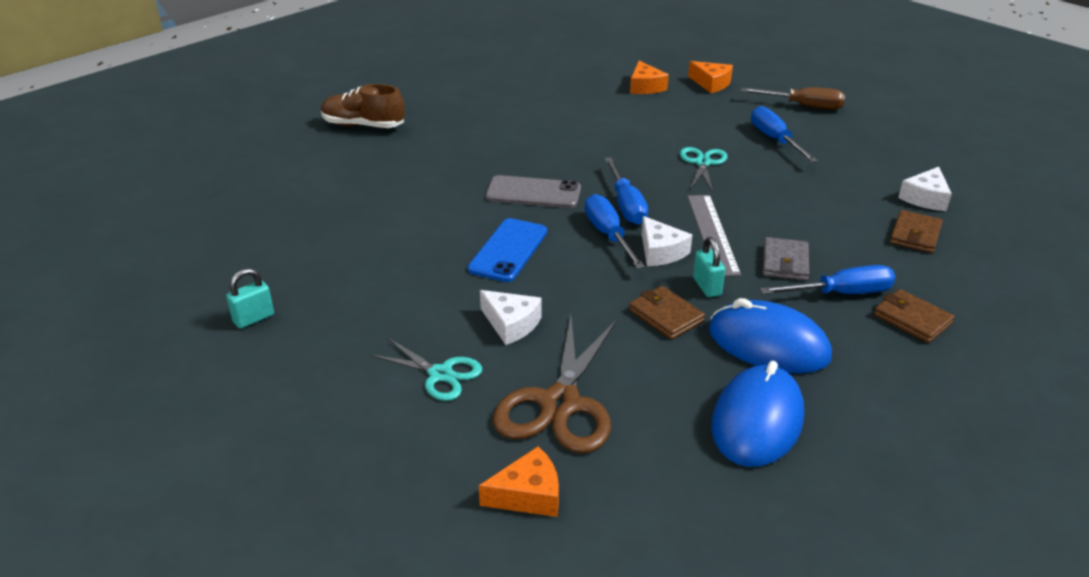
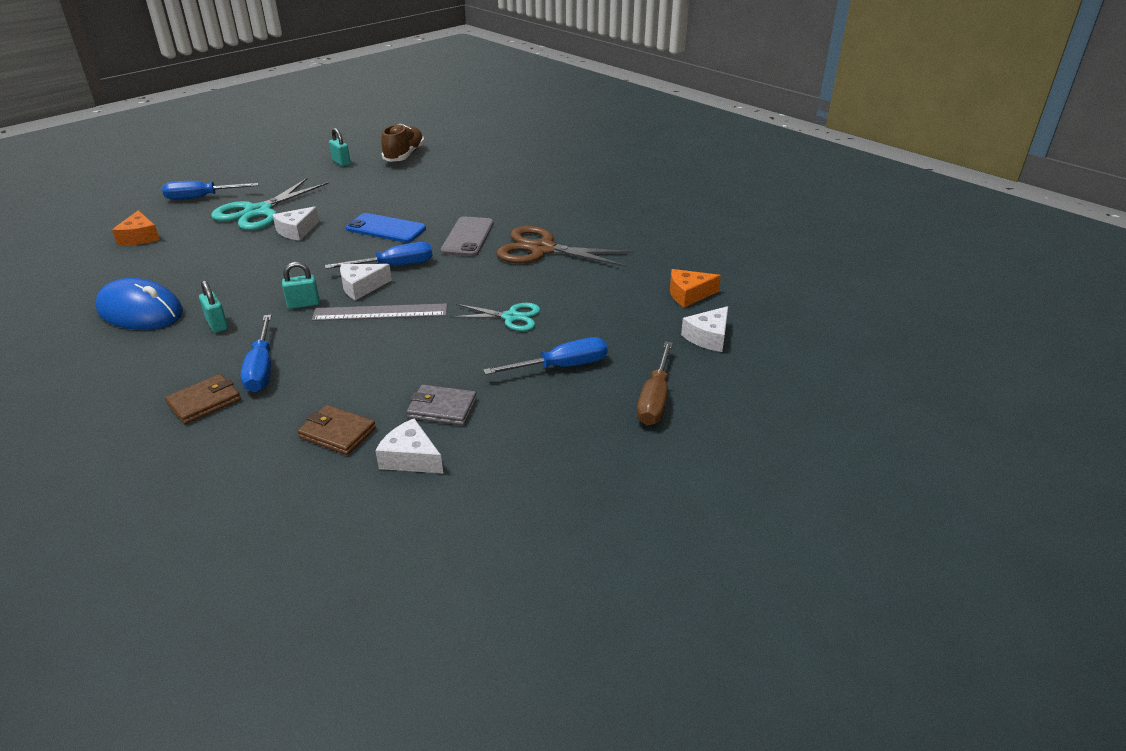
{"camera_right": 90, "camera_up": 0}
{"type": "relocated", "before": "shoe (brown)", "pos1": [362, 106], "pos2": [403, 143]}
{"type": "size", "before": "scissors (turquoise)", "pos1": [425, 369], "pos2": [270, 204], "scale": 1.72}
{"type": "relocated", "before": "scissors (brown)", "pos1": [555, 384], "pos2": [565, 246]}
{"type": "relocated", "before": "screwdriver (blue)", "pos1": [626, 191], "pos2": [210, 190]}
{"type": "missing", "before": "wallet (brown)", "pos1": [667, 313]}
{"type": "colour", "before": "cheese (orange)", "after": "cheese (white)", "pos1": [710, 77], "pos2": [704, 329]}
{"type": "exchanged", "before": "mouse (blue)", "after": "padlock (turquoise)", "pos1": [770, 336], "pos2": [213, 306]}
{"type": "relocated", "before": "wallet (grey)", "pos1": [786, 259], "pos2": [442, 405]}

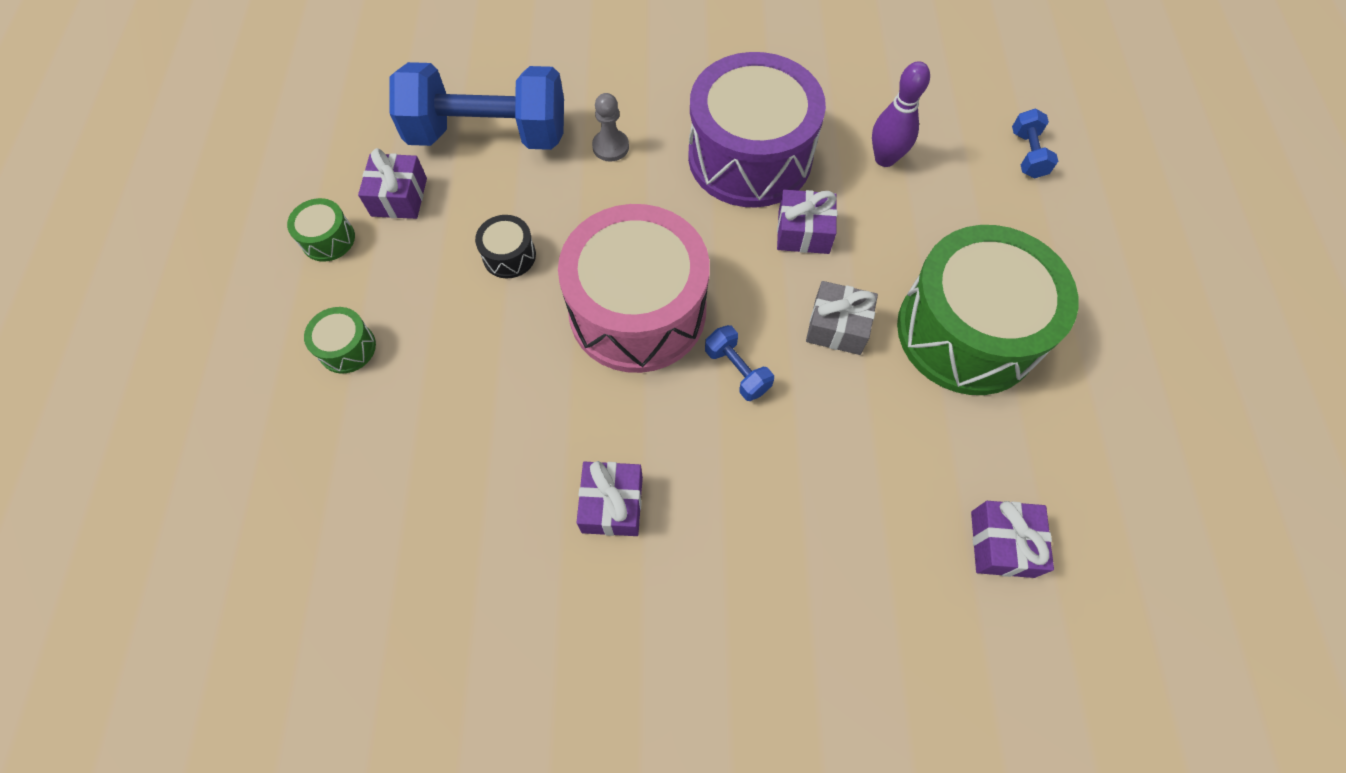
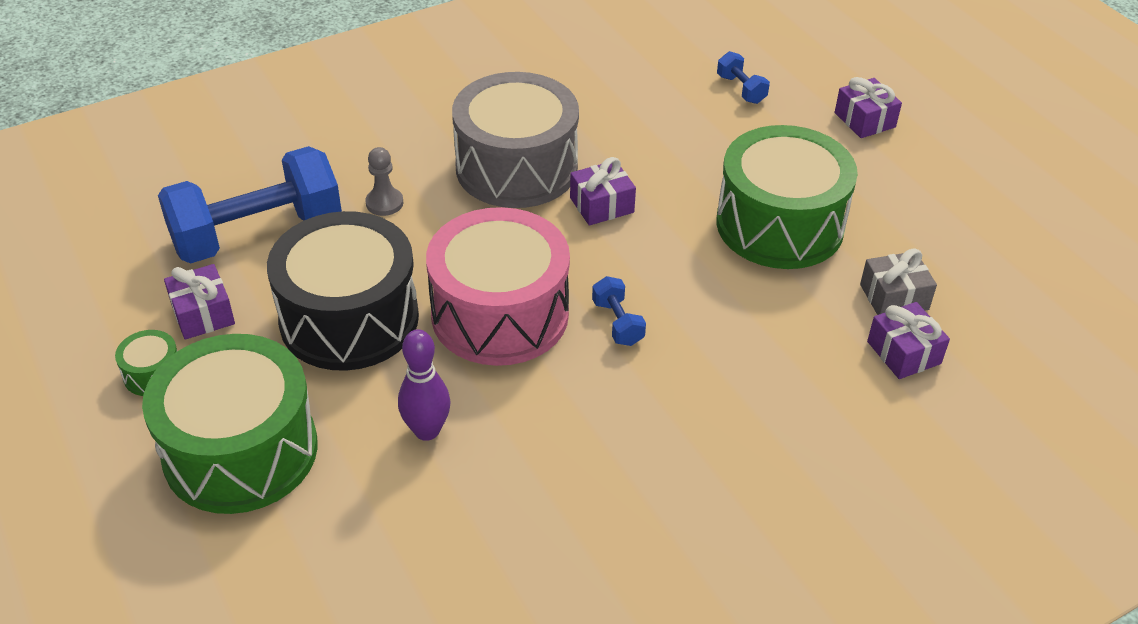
{"camera_right": -30, "camera_up": -20}
{"type": "size", "before": "drum (green)", "pos1": [340, 340], "pos2": [230, 424], "scale": 2.49}
{"type": "size", "before": "drum (black)", "pos1": [505, 246], "pos2": [343, 291], "scale": 2.49}
{"type": "relocated", "before": "gift (purple)", "pos1": [610, 498], "pos2": [868, 107]}
{"type": "colour", "before": "drum (purple)", "after": "drum (grey)", "pos1": [757, 129], "pos2": [515, 140]}
{"type": "spun", "before": "dumbbell (blue)", "pos1": [739, 363], "pos2": [619, 311], "turn": 45}
{"type": "relocated", "before": "gift (grey)", "pos1": [842, 318], "pos2": [898, 281]}
{"type": "relocated", "before": "bowling pin (purple)", "pos1": [901, 114], "pos2": [424, 385]}

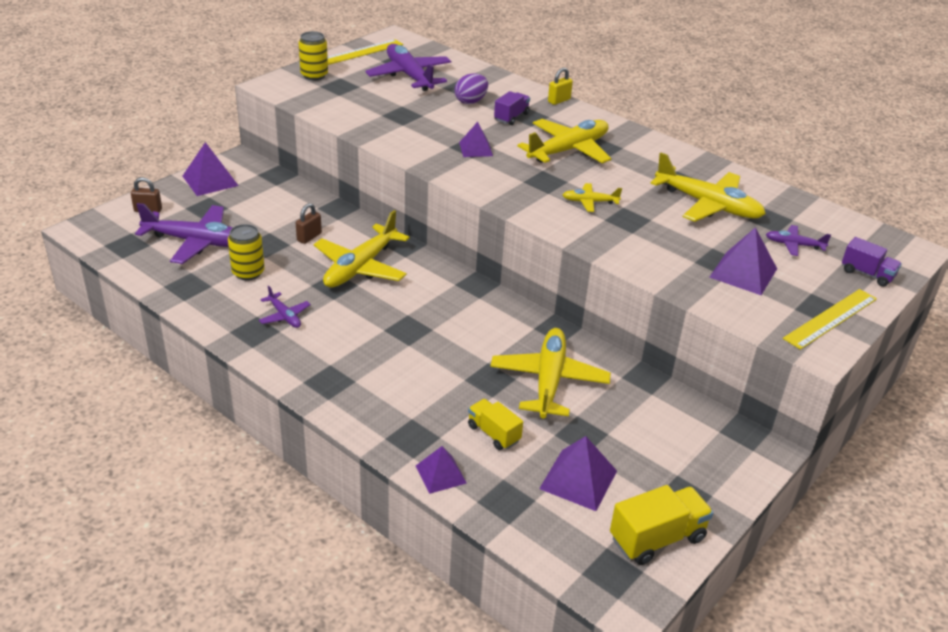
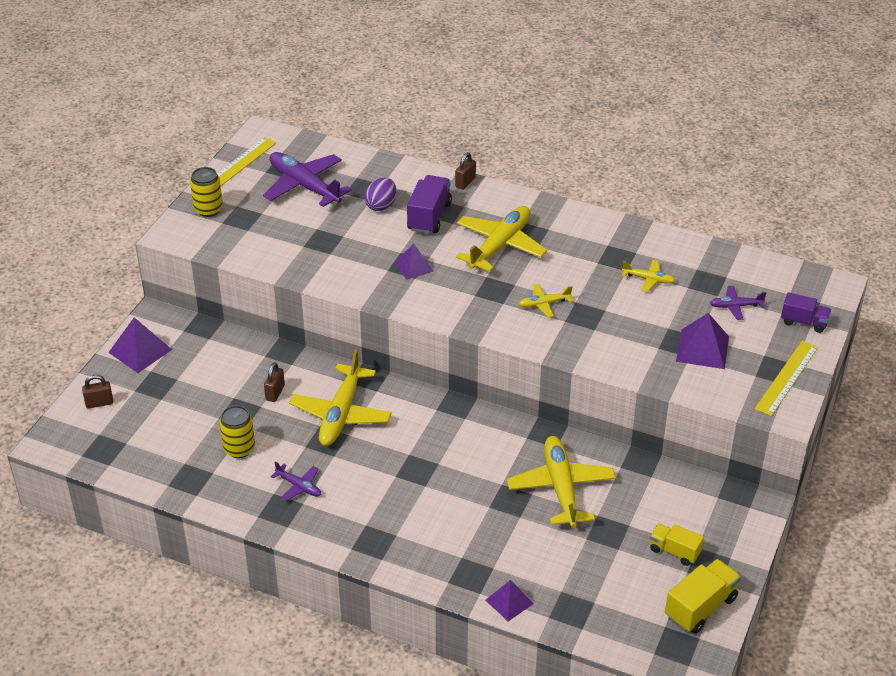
{"camera_right": -15, "camera_up": 5}
{"type": "missing", "before": "plane (purple)", "pos1": [184, 233]}
{"type": "relocated", "before": "truck (yellow)", "pos1": [495, 424], "pos2": [677, 544]}
{"type": "size", "before": "truck (purple)", "pos1": [512, 108], "pos2": [429, 204], "scale": 1.54}
{"type": "missing", "before": "pyramid (purple)", "pos1": [578, 473]}
{"type": "colour", "before": "padlock (yellow)", "after": "padlock (brown)", "pos1": [560, 86], "pos2": [465, 171]}
{"type": "size", "before": "plane (yellow)", "pos1": [708, 187], "pos2": [649, 276], "scale": 0.49}

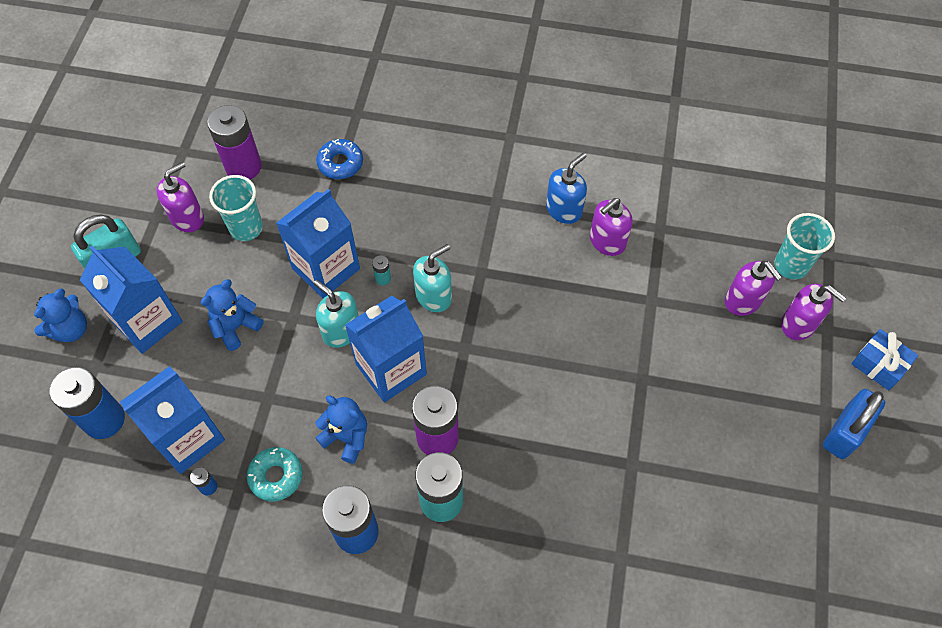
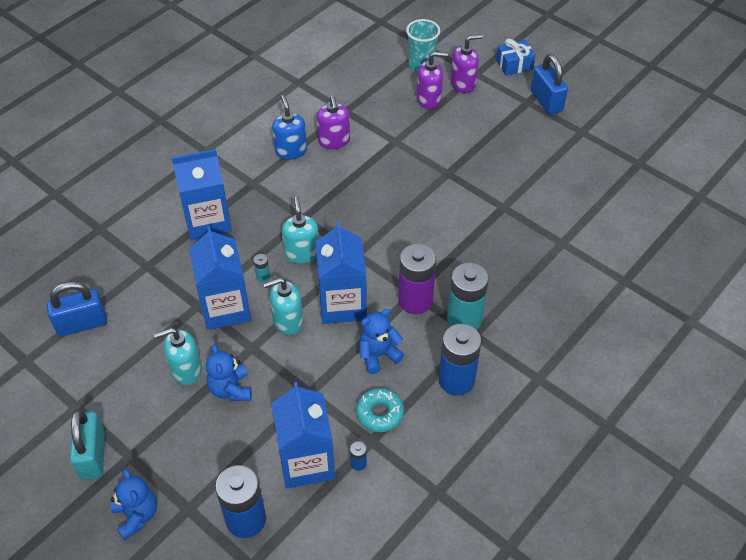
{"camera_right": -60, "camera_up": -10}
{"type": "relocated", "before": "carton (blue)", "pos1": [131, 300], "pos2": [201, 194]}
{"type": "missing", "before": "soap dispenser (purple)", "pos1": [180, 197]}
{"type": "exchanged", "before": "battery (purple)", "after": "padlock (blue)", "pos1": [234, 142], "pos2": [76, 309]}
{"type": "missing", "before": "cup (turquoise)", "pos1": [236, 208]}
{"type": "missing", "before": "donut (blue)", "pos1": [339, 159]}
{"type": "appeared", "after": "soap dispenser (turquoise)", "pos2": [178, 356]}

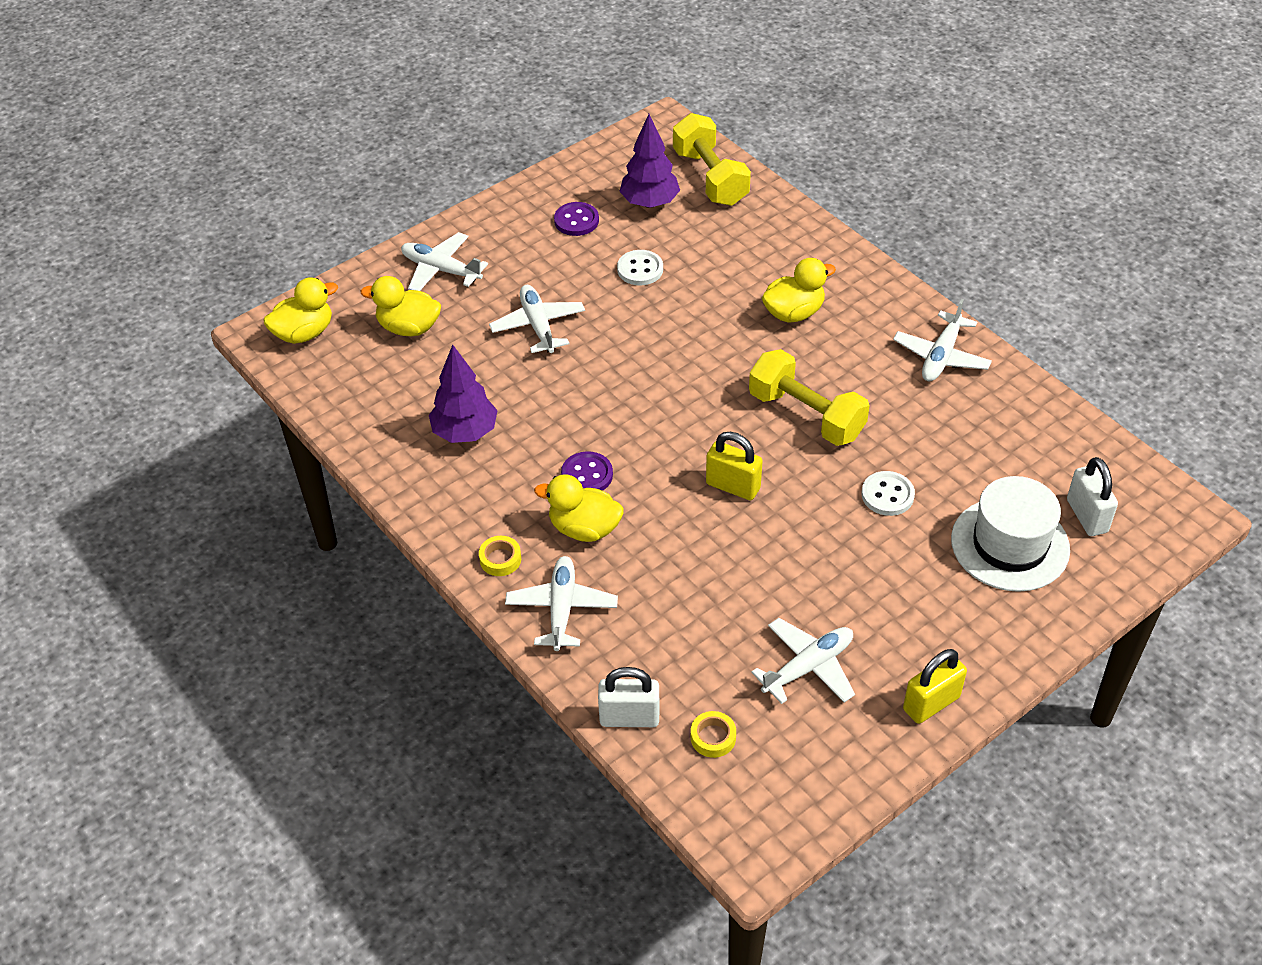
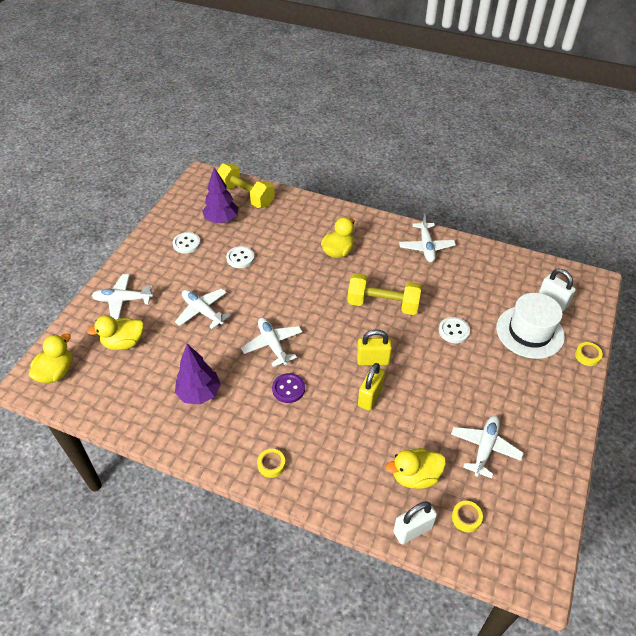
{"camera_right": -30, "camera_up": 0}
{"type": "relocated", "before": "plane (white)", "pos1": [561, 603], "pos2": [272, 342]}
{"type": "relocated", "before": "duck (yellow)", "pos1": [578, 508], "pos2": [416, 468]}
{"type": "colour", "before": "button (purple)", "after": "button (white)", "pos1": [576, 219], "pos2": [187, 243]}
{"type": "relocated", "before": "padlock (yellow)", "pos1": [935, 686], "pos2": [371, 387]}
{"type": "appeared", "after": "tape (yellow)", "pos2": [589, 354]}

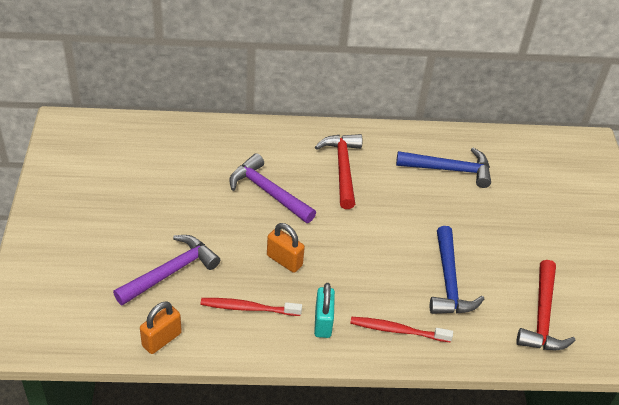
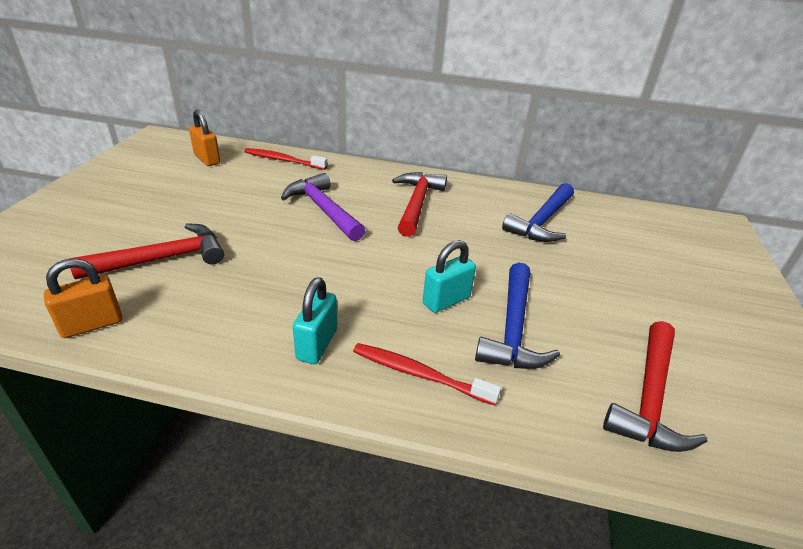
{"camera_right": 15, "camera_up": -10}
{"type": "colour", "before": "hammer (purple)", "after": "hammer (red)", "pos1": [166, 270], "pos2": [146, 251]}
{"type": "relocated", "before": "toothbrush (red)", "pos1": [251, 307], "pos2": [285, 159]}
{"type": "relocated", "before": "padlock (orange)", "pos1": [286, 248], "pos2": [204, 137]}
{"type": "spun", "before": "hammer (blue)", "pos1": [443, 168], "pos2": [538, 212], "turn": 105}
{"type": "appeared", "after": "padlock (turquoise)", "pos2": [449, 276]}

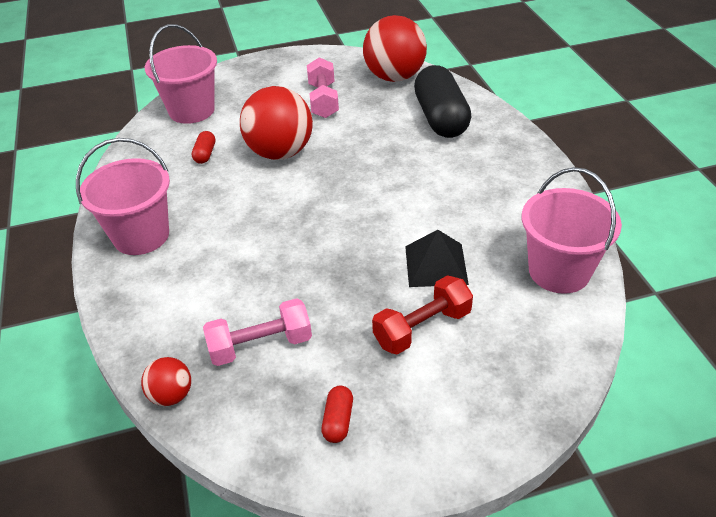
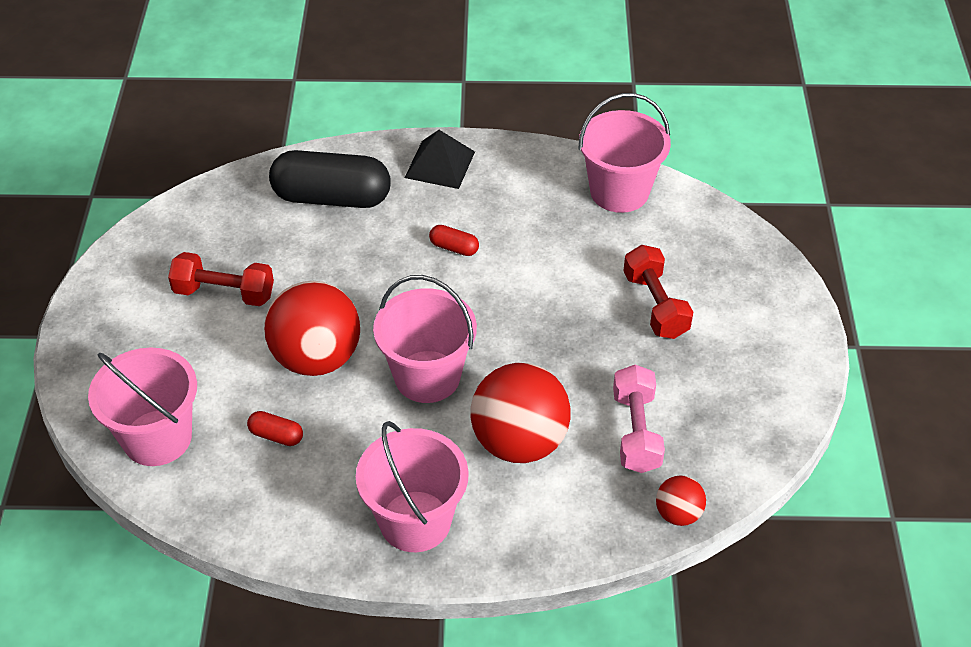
{"camera_right": -75, "camera_up": 5}
{"type": "colour", "before": "dumbbell (pink)", "after": "dumbbell (red)", "pos1": [323, 87], "pos2": [221, 279]}
{"type": "relocated", "before": "capsule (red)", "pos1": [337, 414], "pos2": [454, 240]}
{"type": "relocated", "before": "ball (red)", "pos1": [395, 48], "pos2": [520, 413]}
{"type": "relocated", "before": "pyramid (black)", "pos1": [437, 258], "pos2": [440, 159]}
{"type": "appeared", "after": "bucket (pink)", "pos2": [425, 339]}

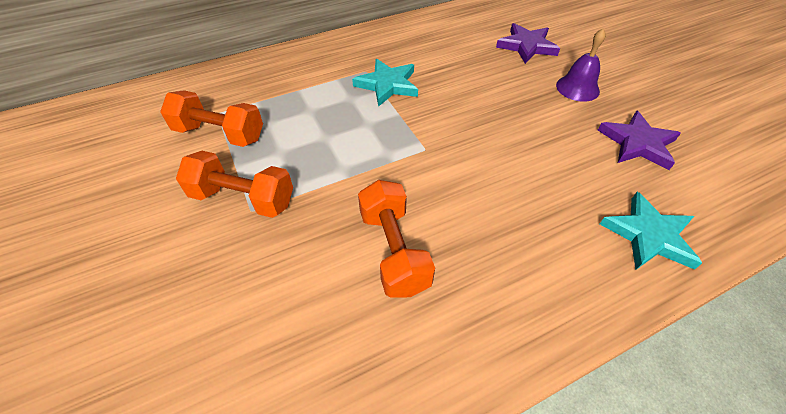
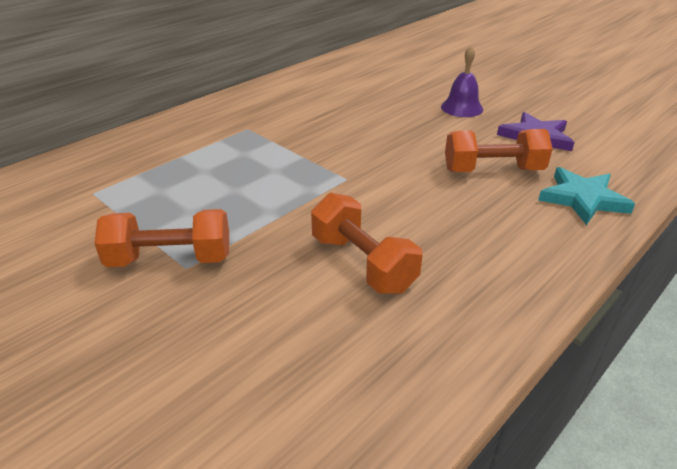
{"camera_right": -20, "camera_up": -15}
{"type": "relocated", "before": "dumbbell (orange)", "pos1": [211, 118], "pos2": [498, 150]}
{"type": "missing", "before": "star (turquoise)", "pos1": [385, 83]}
{"type": "missing", "before": "star (purple)", "pos1": [528, 43]}

